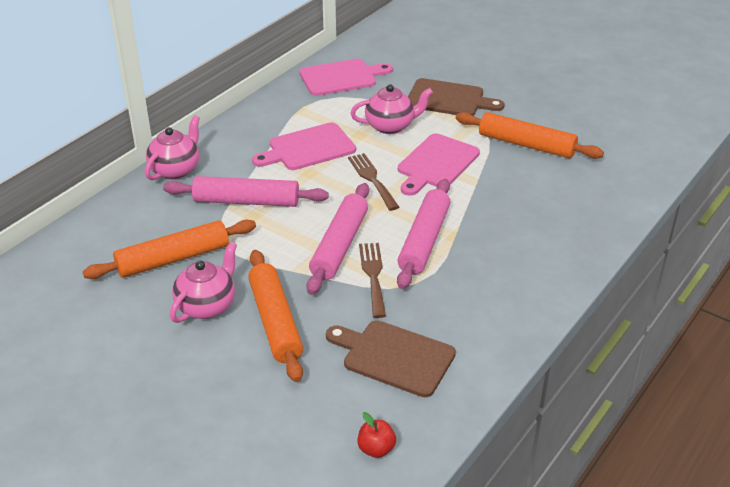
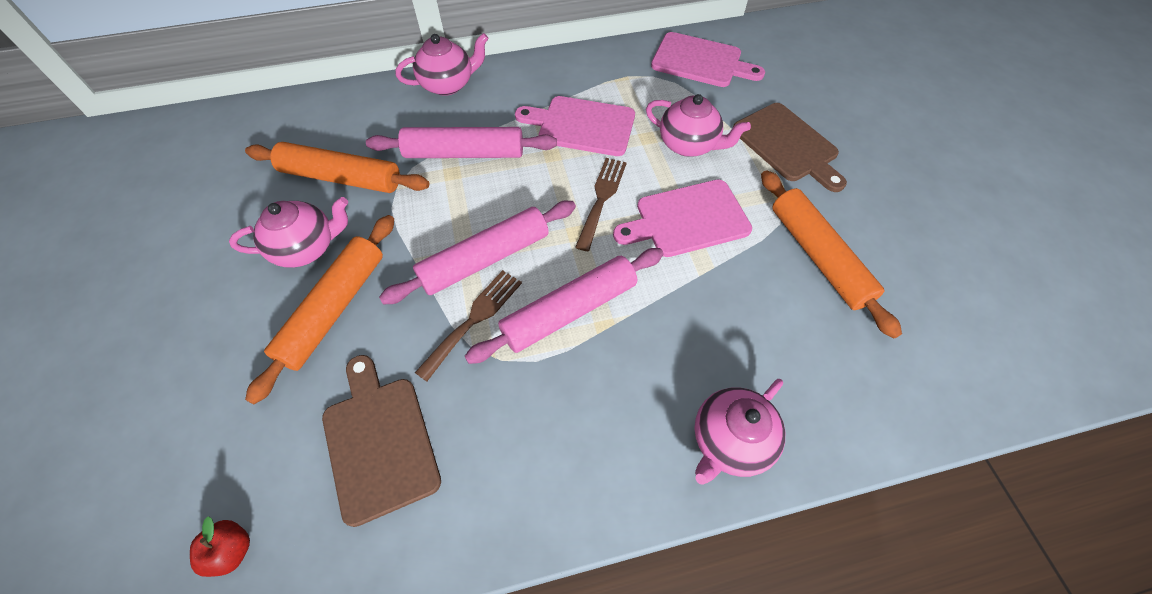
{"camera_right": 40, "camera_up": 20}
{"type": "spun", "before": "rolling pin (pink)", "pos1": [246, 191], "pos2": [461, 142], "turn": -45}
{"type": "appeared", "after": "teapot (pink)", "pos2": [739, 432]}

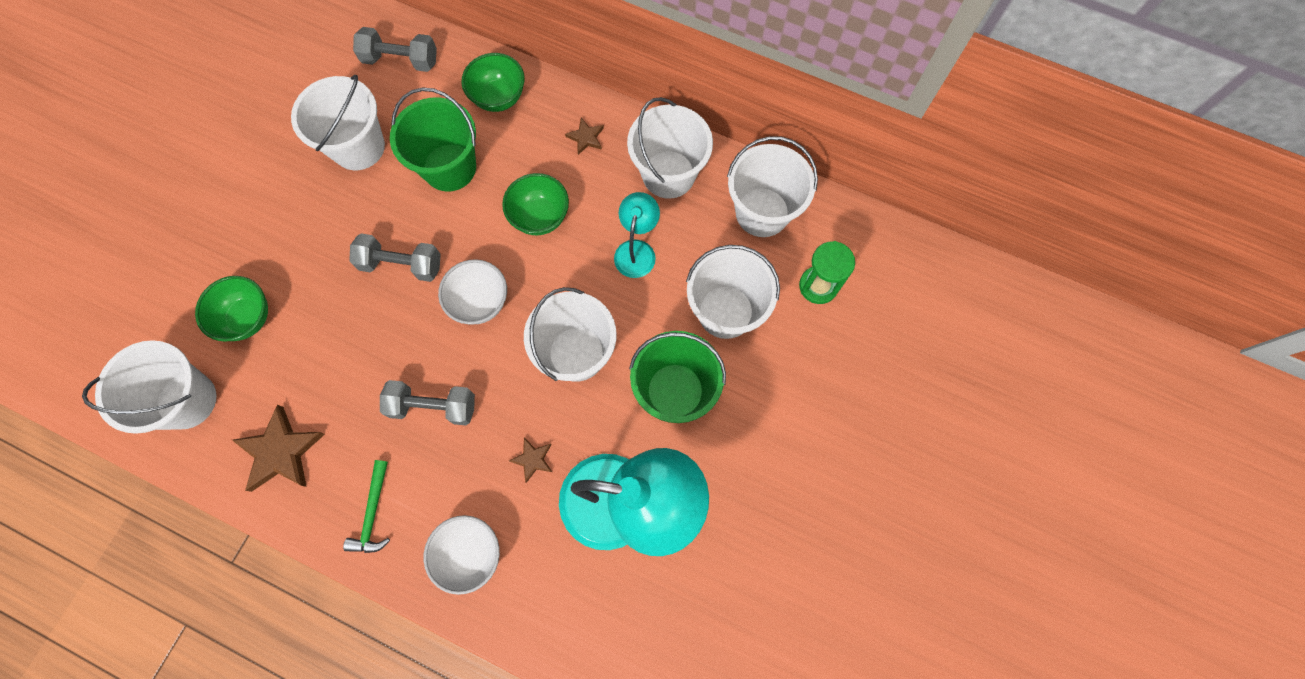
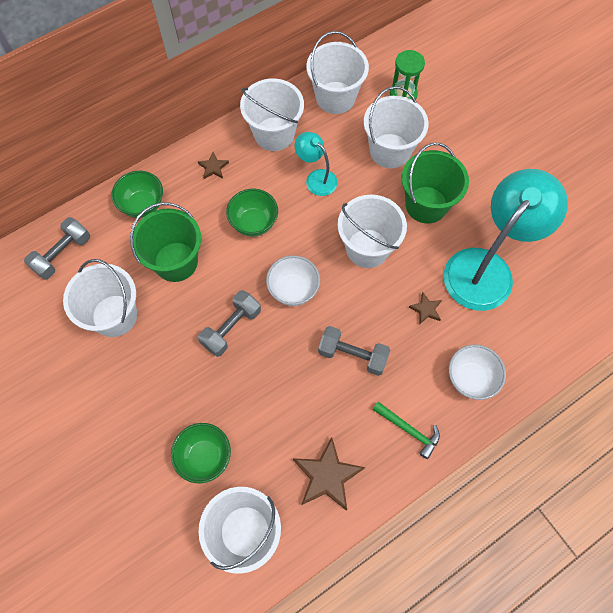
{"camera_right": -60, "camera_up": -5}
{"type": "spun", "before": "dumbbell (grey)", "pos1": [427, 402], "pos2": [354, 351], "turn": 75}

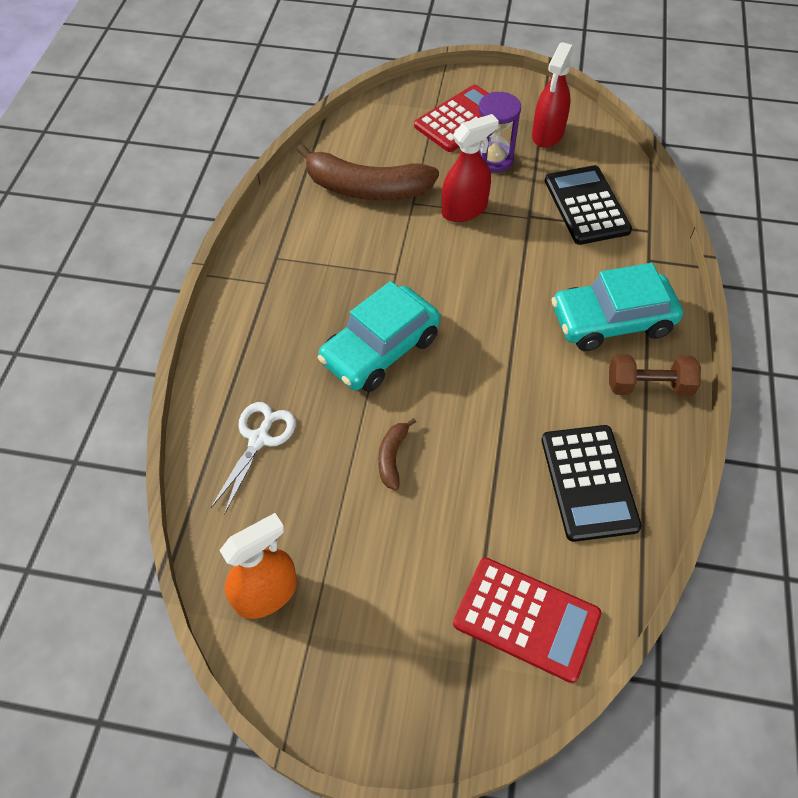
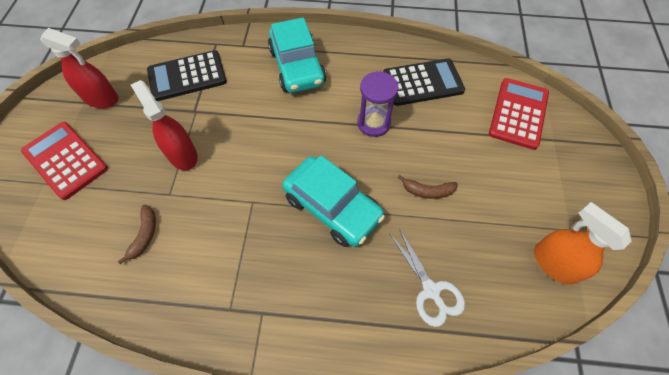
{"camera_right": -95, "camera_up": 5}
{"type": "spun", "before": "scissors (white)", "pos1": [253, 458], "pos2": [427, 277], "turn": -135}
{"type": "size", "before": "banana (brown)", "pos1": [367, 172], "pos2": [137, 234], "scale": 0.45}
{"type": "relocated", "before": "hourglass (purple)", "pos1": [500, 132], "pos2": [378, 104]}
{"type": "missing", "before": "dumbbell (brown)", "pos1": [655, 375]}

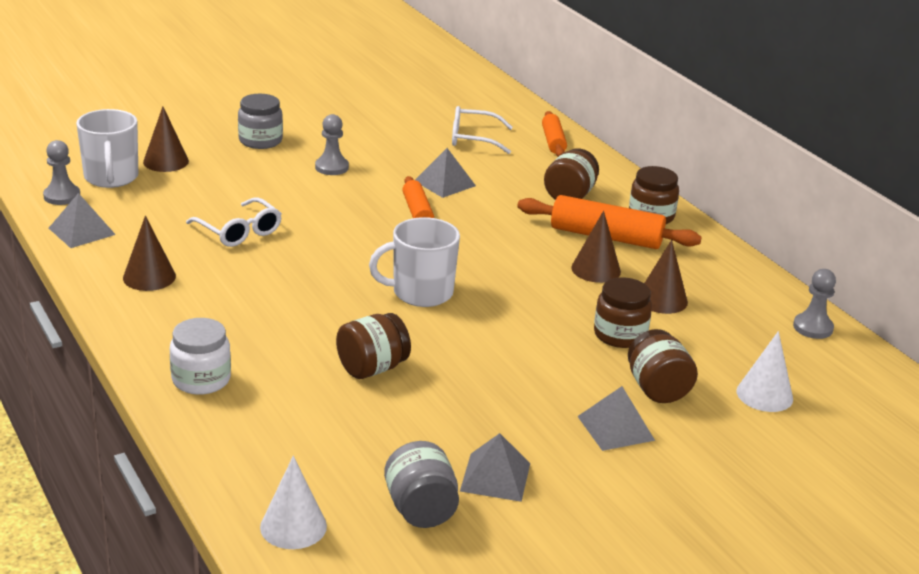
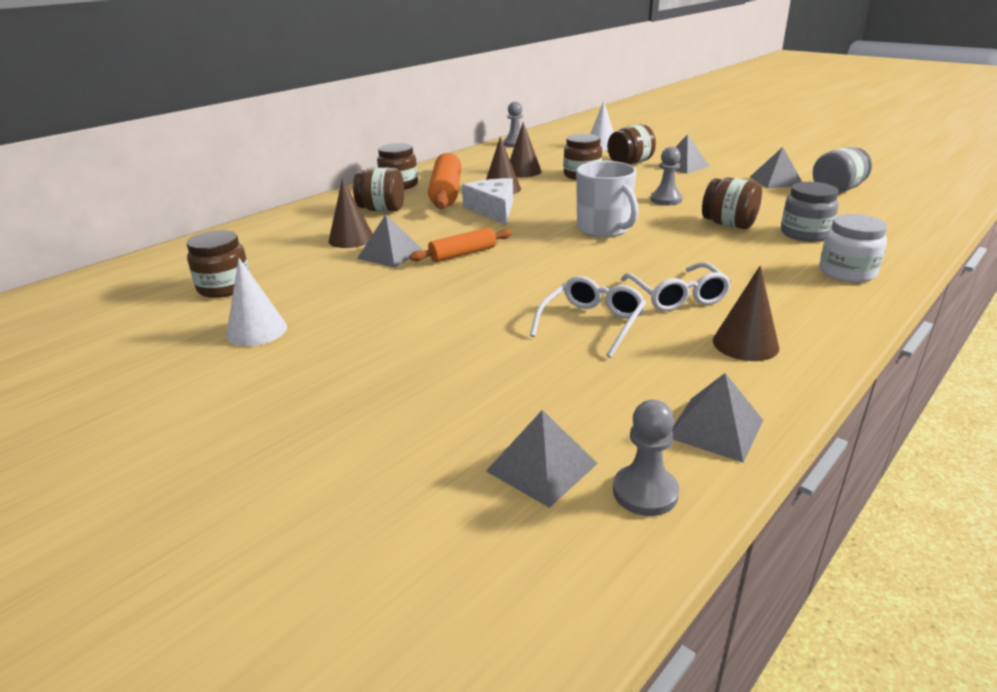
{"camera_right": -105, "camera_up": 0}
{"type": "exchanged", "before": "mug (white)", "after": "pyramid (grey)", "pos1": [107, 148], "pos2": [542, 459]}
{"type": "relocated", "before": "cone (brown)", "pos1": [166, 139], "pos2": [350, 213]}
{"type": "relocated", "before": "jar (grey)", "pos1": [260, 121], "pos2": [810, 212]}
{"type": "relocated", "before": "cone (white)", "pos1": [293, 502], "pos2": [256, 302]}
{"type": "relocated", "before": "pawn (grey)", "pos1": [332, 144], "pos2": [667, 176]}
{"type": "relocated", "before": "glasses (white)", "pos1": [482, 130], "pos2": [676, 286]}
{"type": "missing", "before": "rolling pin (orange)", "pos1": [554, 134]}
{"type": "appeared", "after": "jar (brown)", "pos2": [218, 264]}
{"type": "appeared", "after": "cheese (white)", "pos2": [487, 201]}

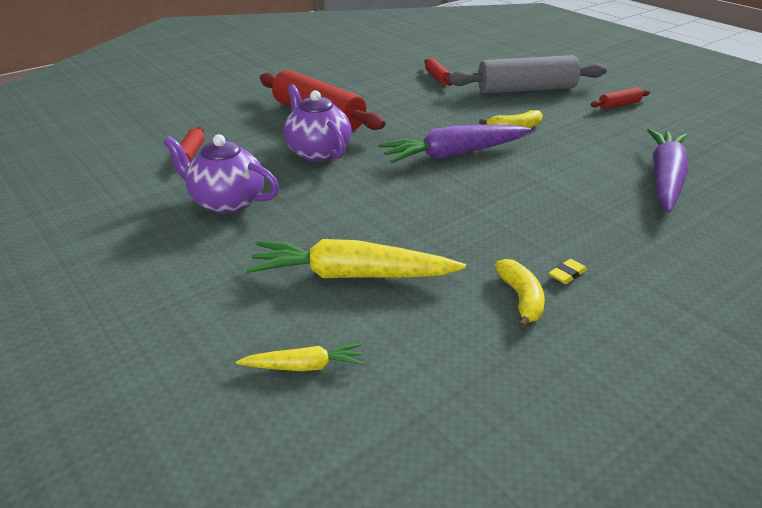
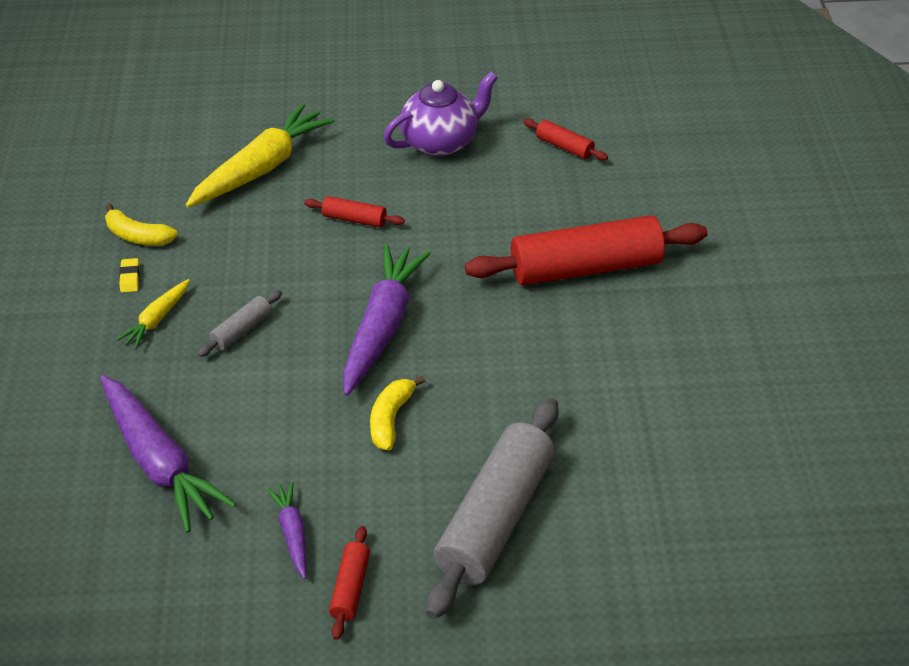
{"camera_right": 125, "camera_up": 10}
{"type": "relocated", "before": "carrot (yellow)", "pos1": [300, 357], "pos2": [153, 314]}
{"type": "missing", "before": "teapot (purple)", "pos1": [317, 123]}
{"type": "relocated", "before": "rolling pin (red)", "pos1": [438, 72], "pos2": [354, 211]}
{"type": "appeared", "after": "rolling pin (grey)", "pos2": [240, 323]}
{"type": "appeared", "after": "carrot (purple)", "pos2": [286, 530]}

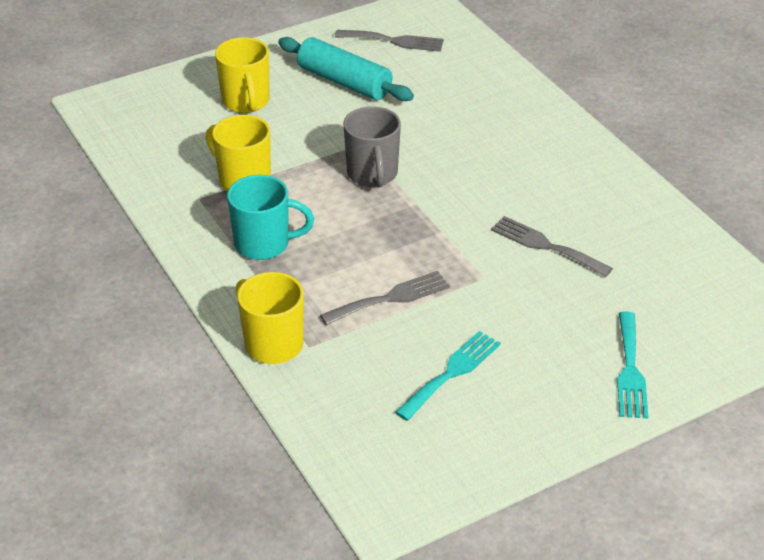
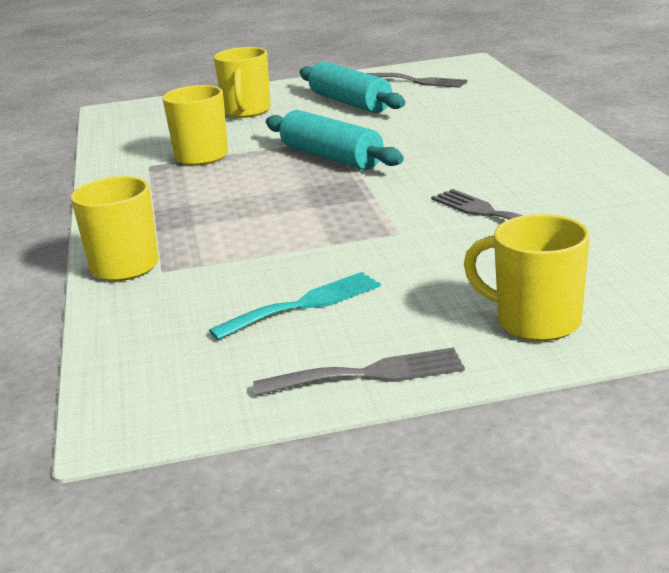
{"camera_right": 20, "camera_up": -15}
{"type": "missing", "before": "mug (turquoise)", "pos1": [270, 217]}
{"type": "relocated", "before": "fork (grey)", "pos1": [385, 298], "pos2": [359, 371]}
{"type": "exchanged", "before": "mug (grey)", "after": "rolling pin (turquoise)", "pos1": [372, 146], "pos2": [335, 140]}
{"type": "exchanged", "before": "fork (turquoise)", "after": "mug (yellow)", "pos1": [632, 365], "pos2": [527, 277]}

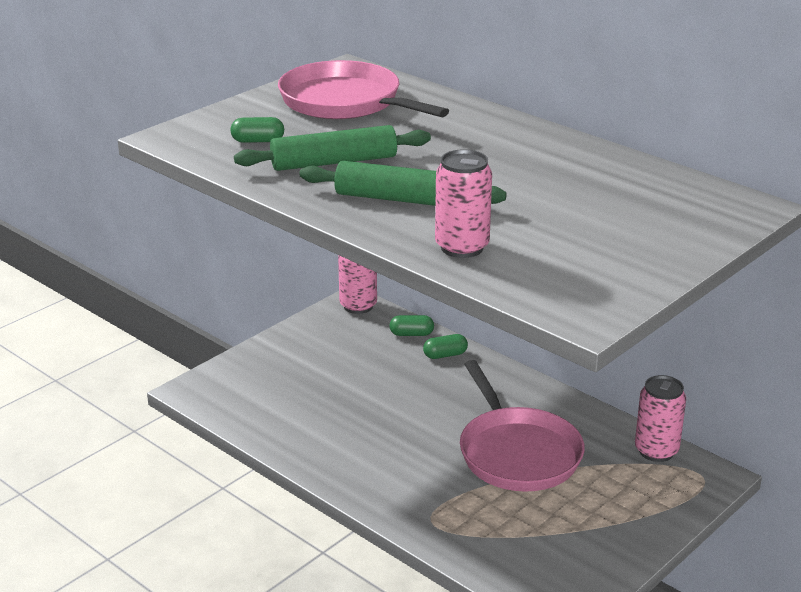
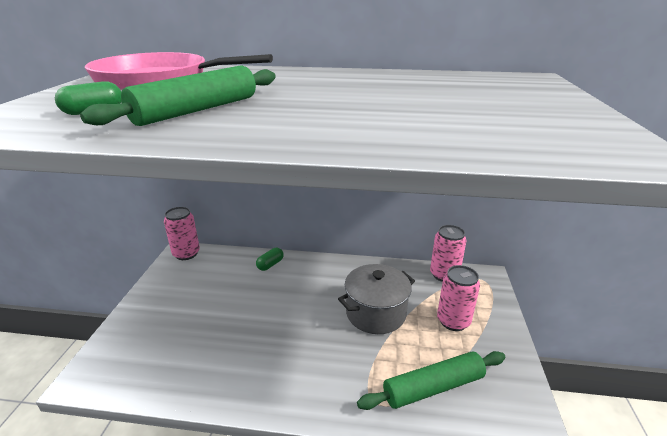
{"camera_right": -35, "camera_up": 0}
{"type": "relocated", "before": "rolling pin (green)", "pos1": [403, 183], "pos2": [431, 380]}
{"type": "missing", "before": "capsule (green)", "pos1": [411, 325]}
{"type": "relocated", "before": "can (pink)", "pos1": [463, 203], "pos2": [458, 298]}
{"type": "exchanged", "before": "pan (pink)", "after": "pot (grey)", "pos1": [522, 426], "pos2": [376, 299]}

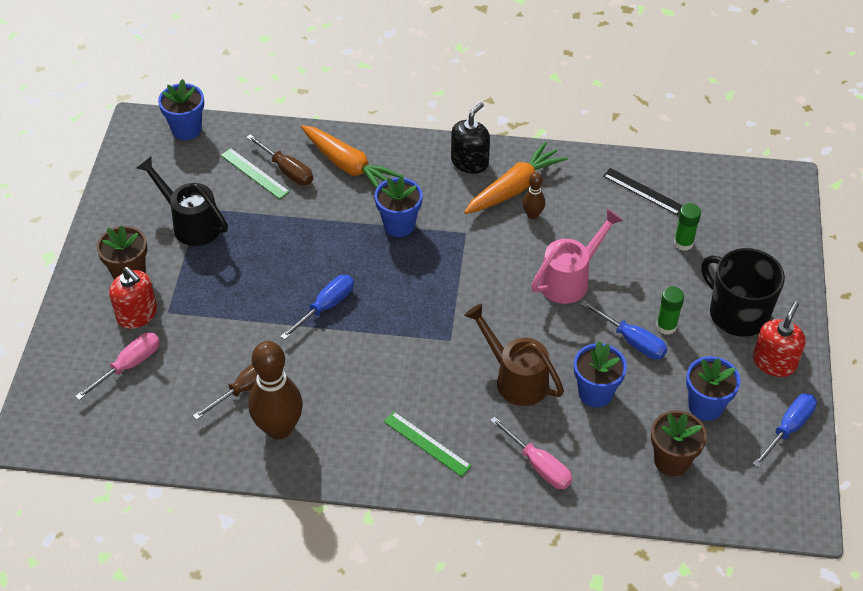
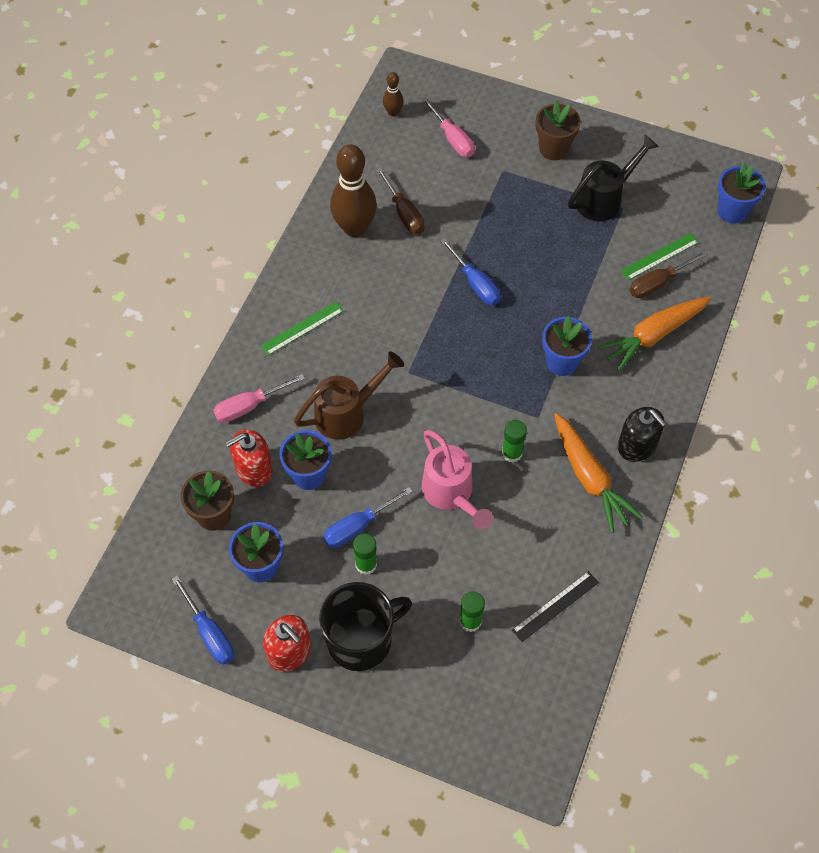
{"camera_right": 105, "camera_up": 10}
{"type": "relocated", "before": "soap dispenser (red)", "pos1": [133, 298], "pos2": [249, 458]}
{"type": "relocated", "before": "bowling pin (brown)", "pos1": [534, 196], "pos2": [393, 94]}
{"type": "appeared", "after": "glue stick (green)", "pos2": [514, 441]}

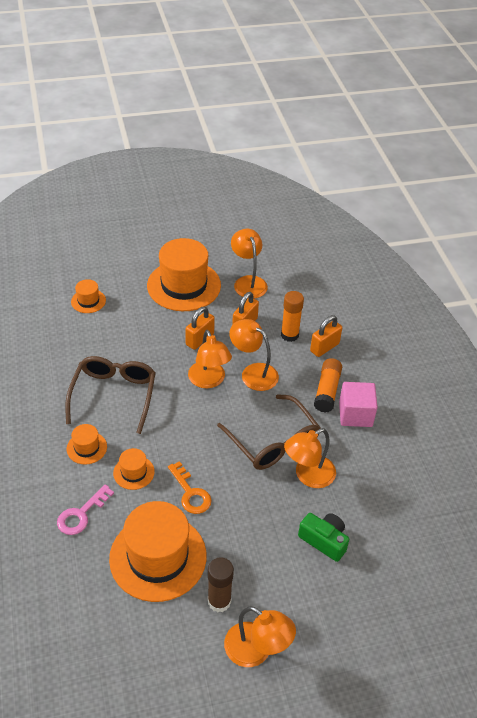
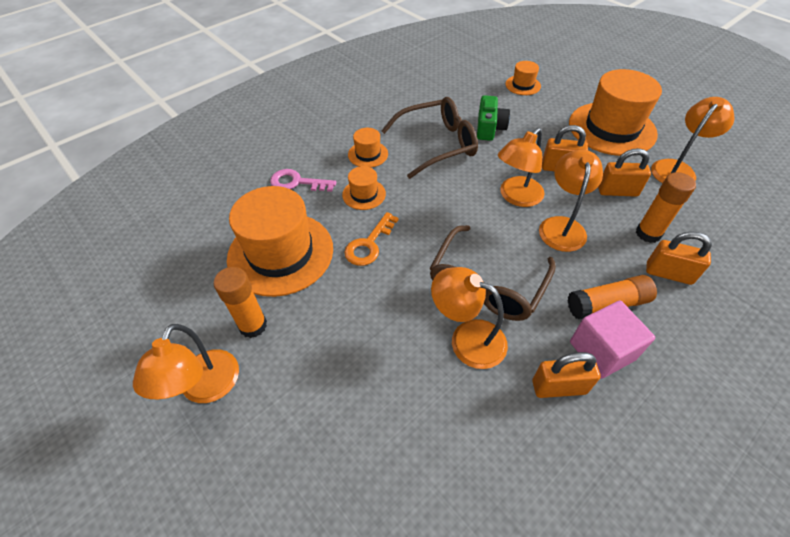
{"camera_right": 65, "camera_up": 5}
{"type": "colour", "before": "glue stick (brown)", "after": "glue stick (orange)", "pos1": [221, 584], "pos2": [240, 302]}
{"type": "relocated", "before": "camera (green)", "pos1": [323, 537], "pos2": [493, 118]}
{"type": "appeared", "after": "padlock (orange)", "pos2": [566, 375]}

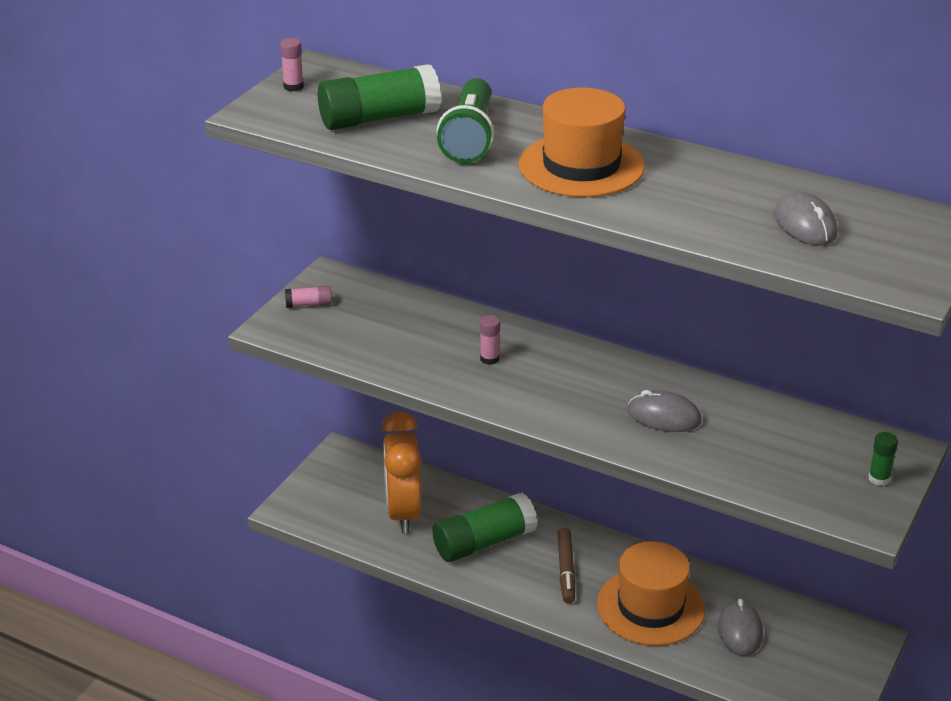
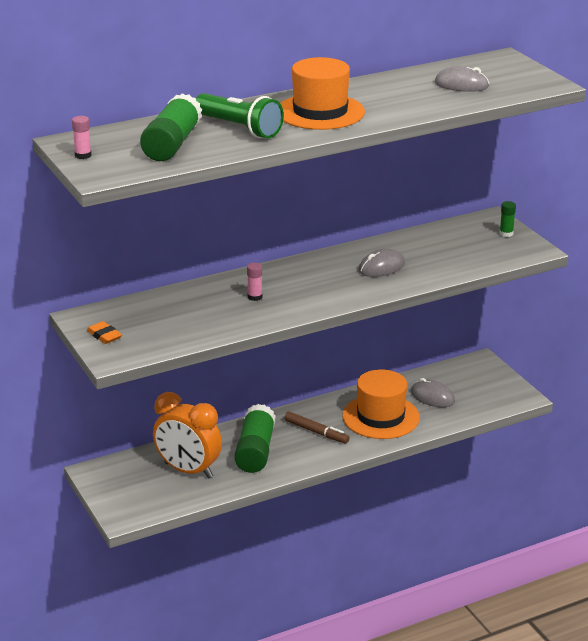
{"camera_right": -55, "camera_up": -5}
{"type": "exchanged", "before": "glue stick (pink)", "after": "eraser (orange)", "pos1": [308, 296], "pos2": [104, 332]}

